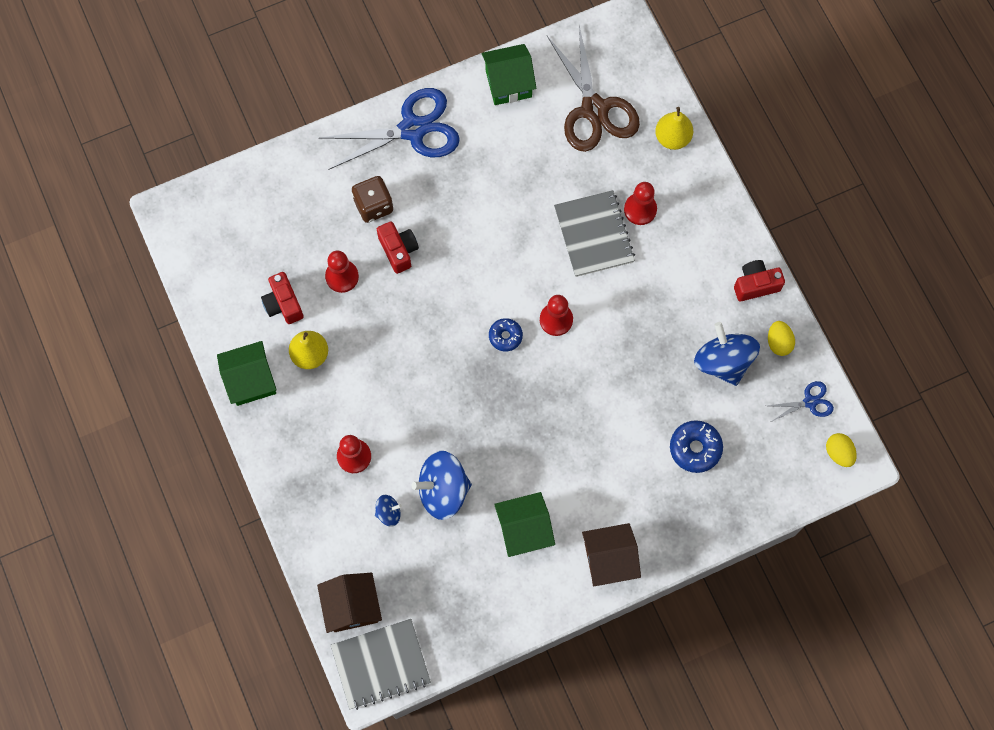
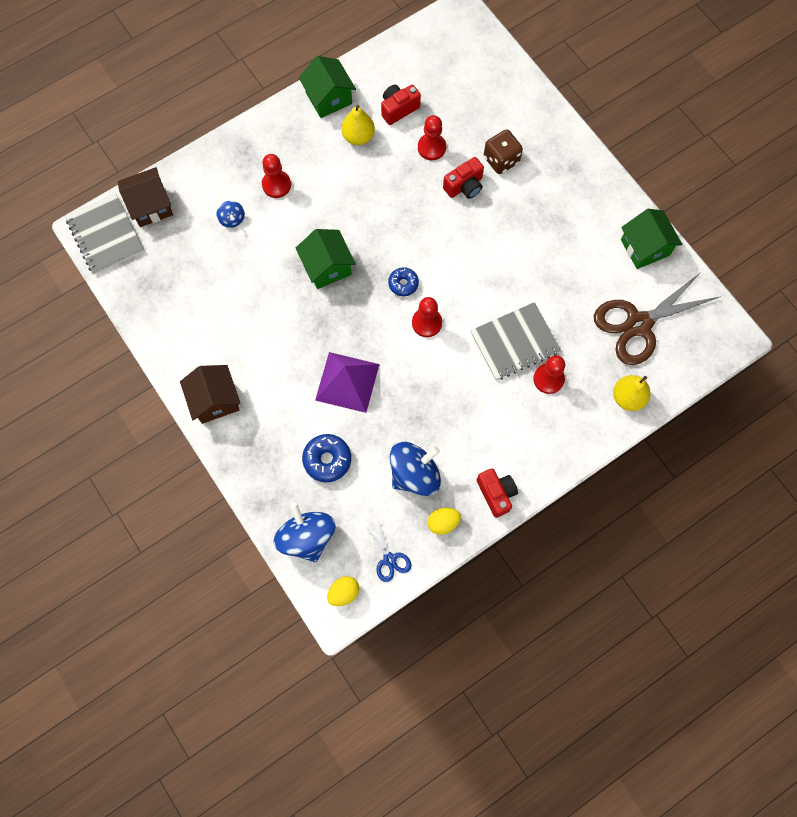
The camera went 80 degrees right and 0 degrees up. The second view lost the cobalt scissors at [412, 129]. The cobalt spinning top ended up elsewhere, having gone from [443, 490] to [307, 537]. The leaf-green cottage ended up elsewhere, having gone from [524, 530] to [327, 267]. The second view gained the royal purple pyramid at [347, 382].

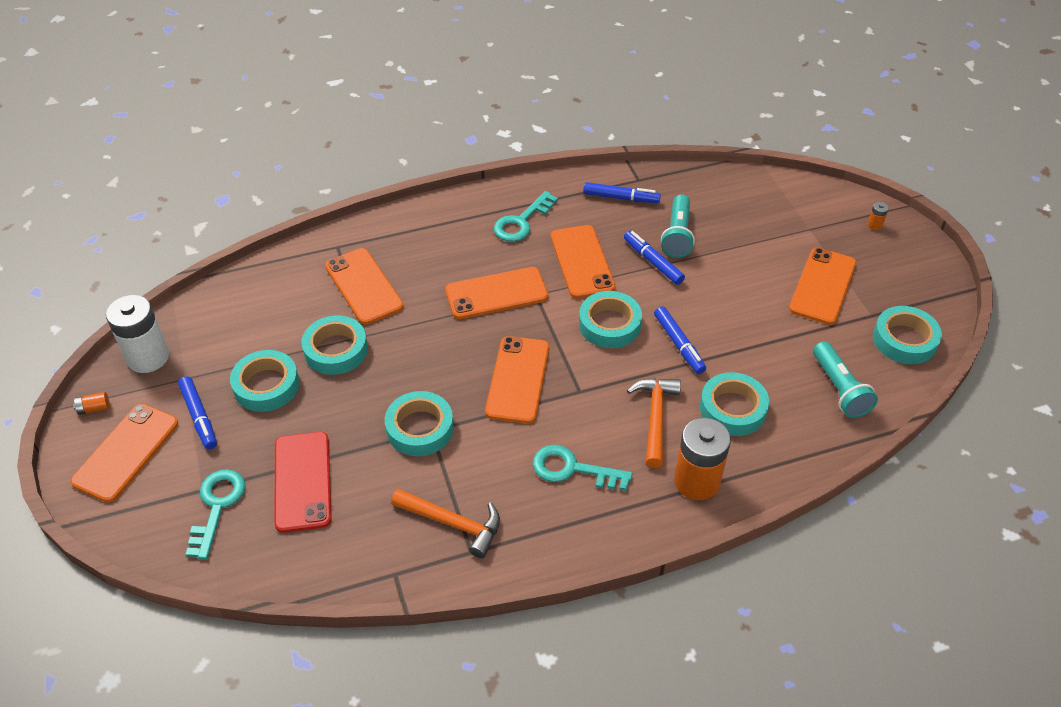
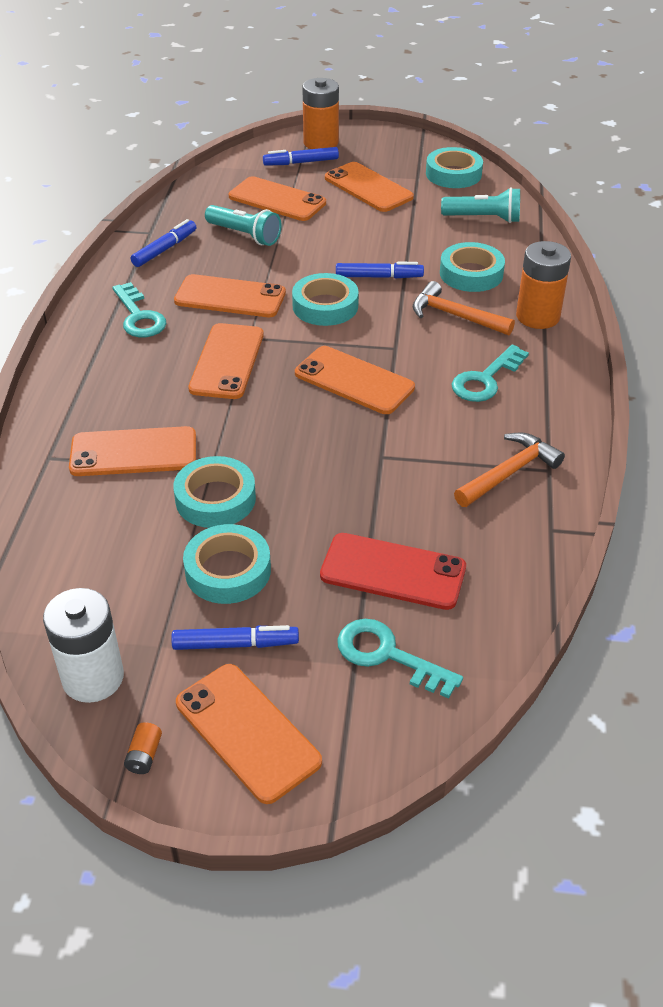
The camera went 65 degrees left and 5 degrees down. The size of the orange-coloured power cell at [874, 225] changed by a factor of 2.50. The cobalt marker ended up elsewhere, having gone from [653, 262] to [301, 162]. The second view lost the teal roll of tape at [420, 428]. The second view gained the orange-coloured mobile phone at [277, 200].

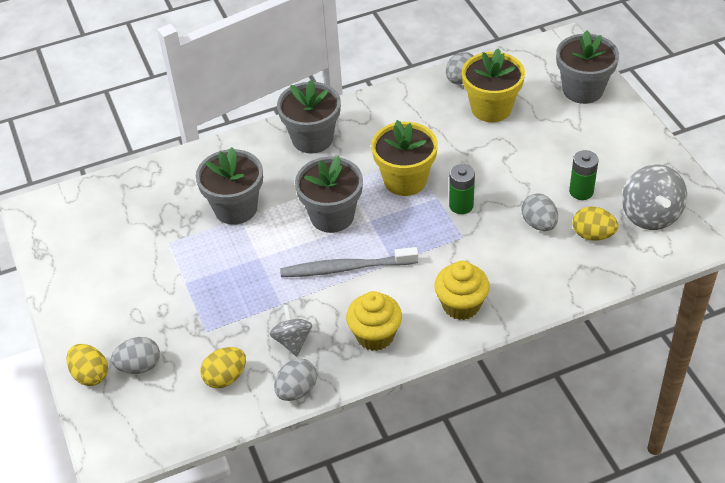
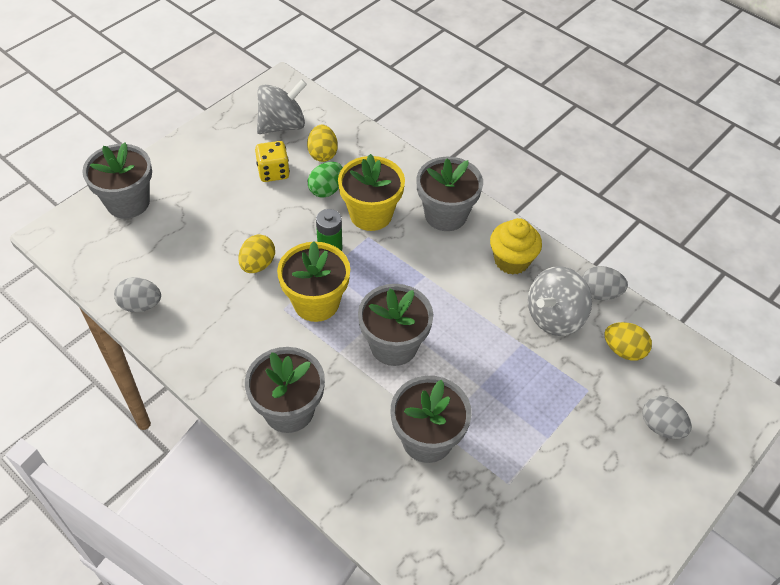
The camera went 120 degrees left and 5 degrees up. The golden plant pot ended up elsewhere, having gone from [491, 108] to [371, 214]. Where the leaf-green power cell stood at [581, 191], the golden die came to stand at [273, 172]. What was the grey egg at [539, 224] turned into the leaf-green egg at [326, 190]. The second view lost the grey dental brush at [345, 268]. Where the golden muffin stood at [461, 305], the grey plant pot came to stand at [445, 215]. The size of the grey spinning top at [292, 341] changed by a factor of 1.62. The golden egg ended up elsewhere, having gone from [90, 375] to [258, 264].

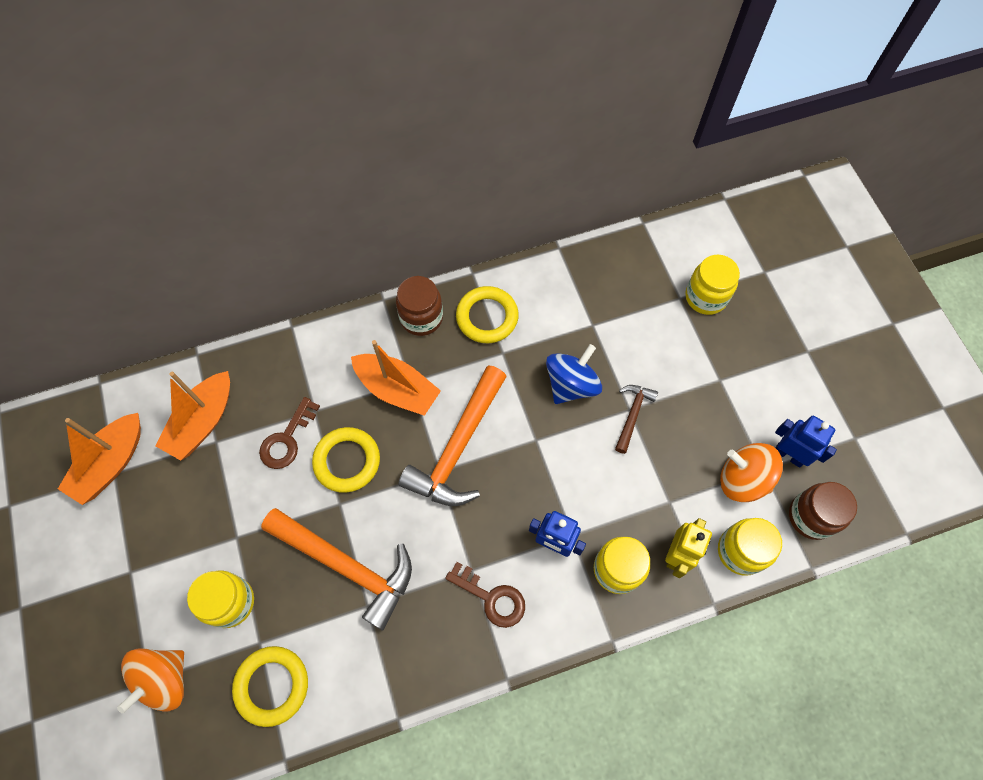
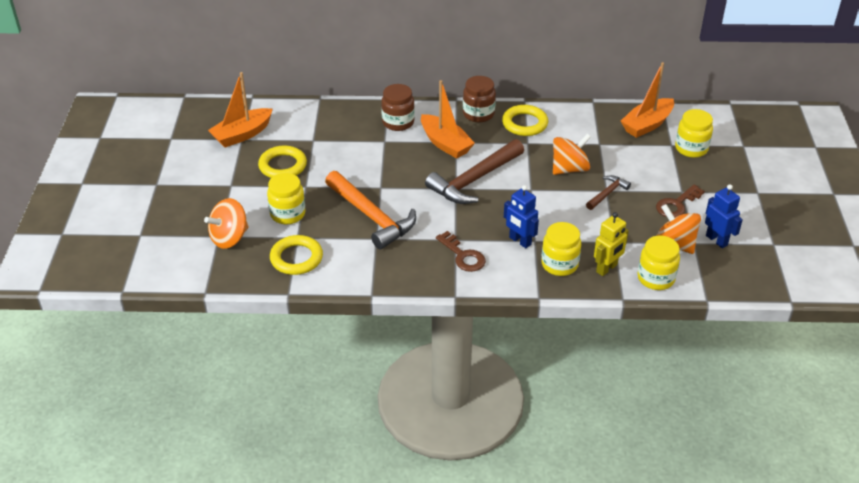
The camera went 20 degrees right and 25 degrees down. What was the cobalt spinning top at [571, 384] turned into the orange-coloured spinning top at [569, 169]. What was the orange-coloured hammer at [458, 447] turned into the brown hammer at [474, 180]. The orange-coloured sailboat ended up elsewhere, having gone from [203, 422] to [647, 125]. The brown key ended up elsewhere, having gone from [287, 439] to [676, 205]. The golden hoop ended up elsewhere, having gone from [347, 461] to [283, 166]. The brown preserve jar ended up elsewhere, having gone from [811, 516] to [398, 122].

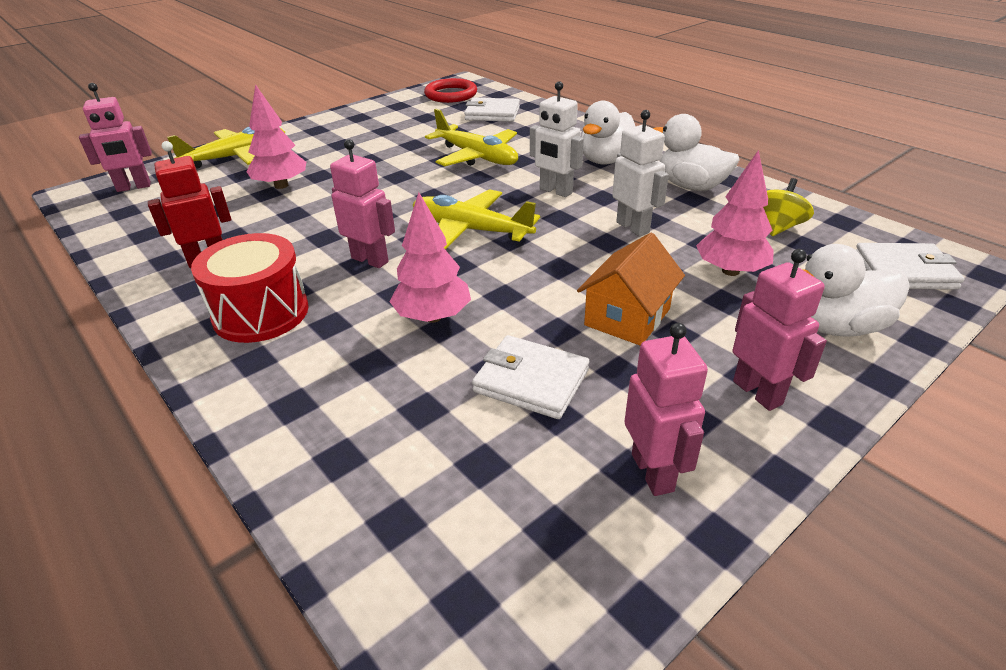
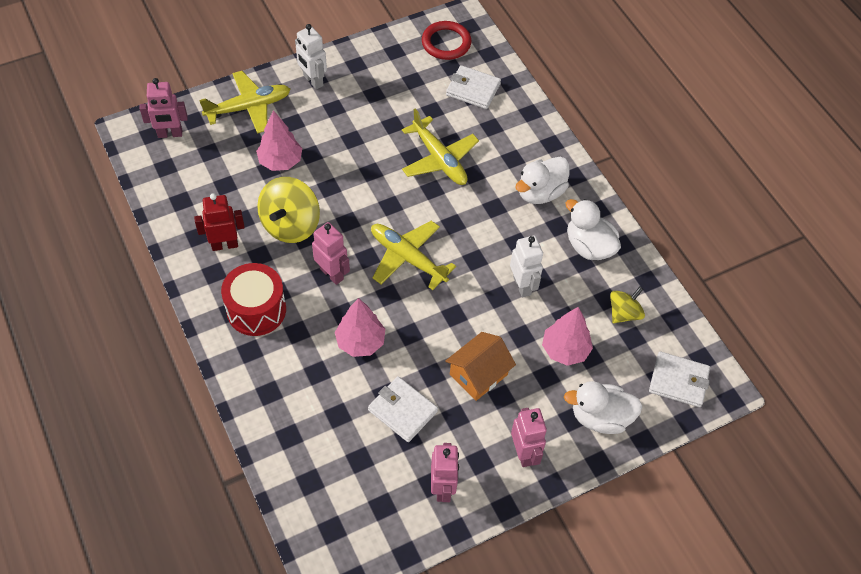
The camera went 10 degrees right and 20 degrees up. The snow-white robot figure ended up elsewhere, having gone from [555, 191] to [313, 81]. The second view gained the golden spinning top at [290, 225].

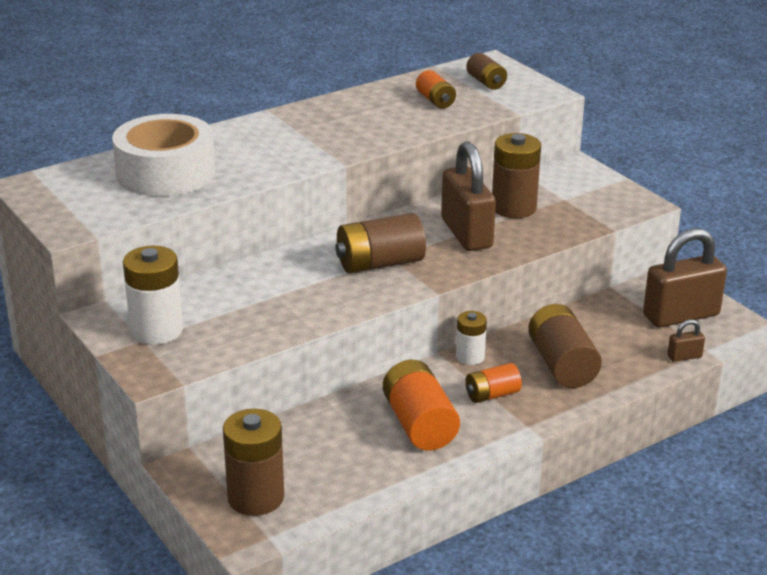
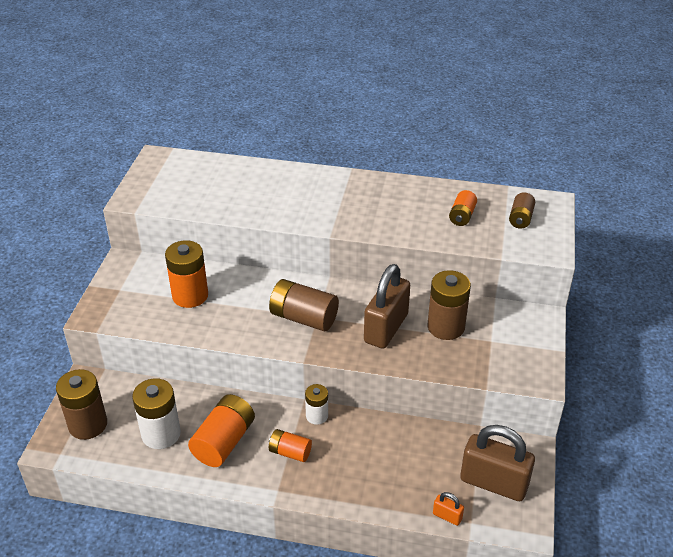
The camera went 45 degrees right and 10 degrees up. The second view lost the snow-white roll of tape at [165, 173]. The snow-white power cell ended up elsewhere, having gone from [156, 330] to [161, 434]. The second view lost the brown power cell at [562, 365]. What was the brown lock at [684, 356] turned into the orange-coloured lock at [447, 516]. The second view gained the orange-coloured power cell at [190, 295].

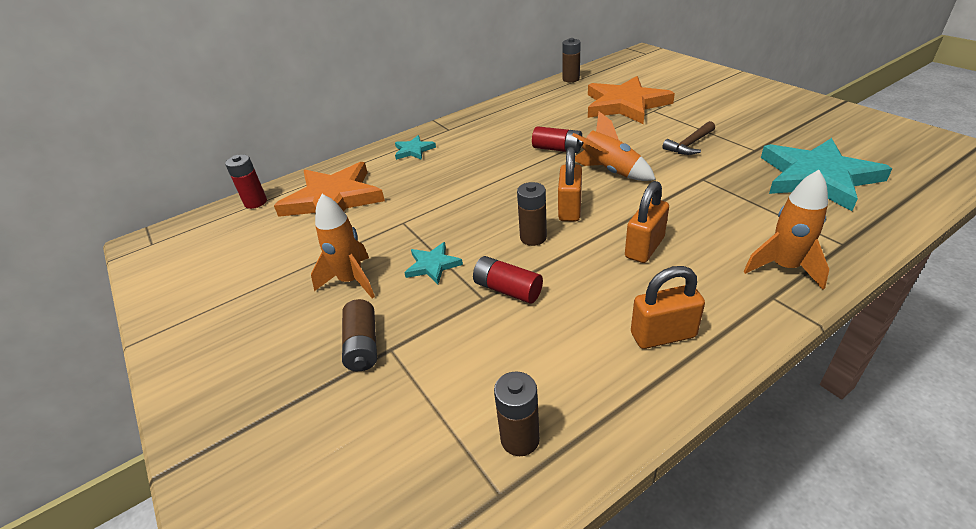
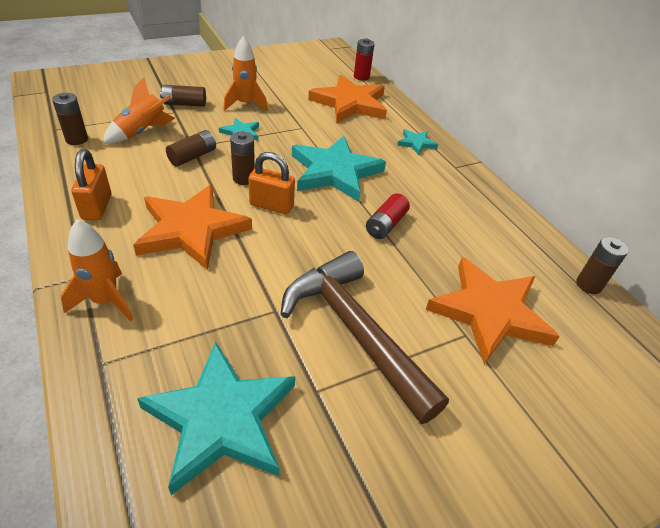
The camera went 90 degrees right and 5 degrees up. The orange-coloured toy rocket ended up elsewhere, having gone from [609, 171] to [142, 132]. The size of the brown hammer at [690, 144] changed by a factor of 2.30. Where the orange-coloured lock stood at [644, 248], the orange-coloured star shape came to stand at [191, 230]. What was the crimson power cell at [507, 289] turned into the brown power cell at [193, 156]. The second view gained the teal star shape at [335, 172].

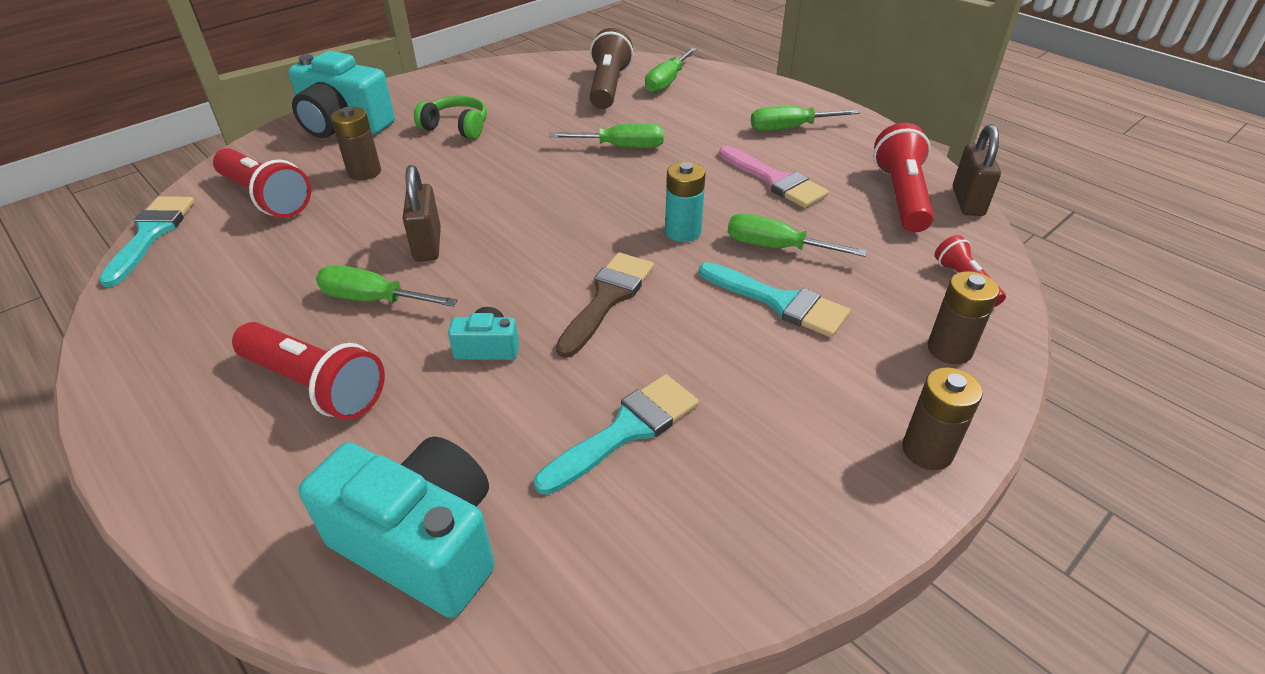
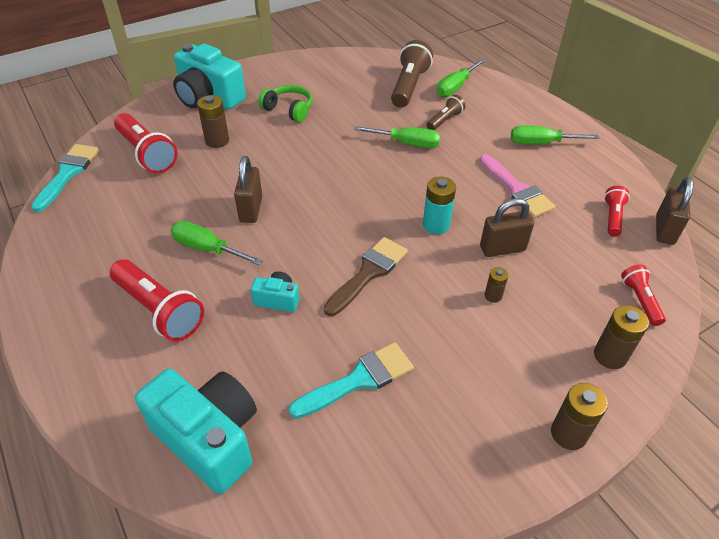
The camera went 10 degrees right and 5 degrees up. The size of the crimson pocket torch at [901, 196] changed by a factor of 0.56. Where the leaf-green hand screwdriver stood at [776, 247], the brown lock came to stand at [502, 248]. Where the teal brush stood at [779, 302], the brown power cell came to stand at [493, 296]. The second view gained the brown pocket torch at [444, 120].

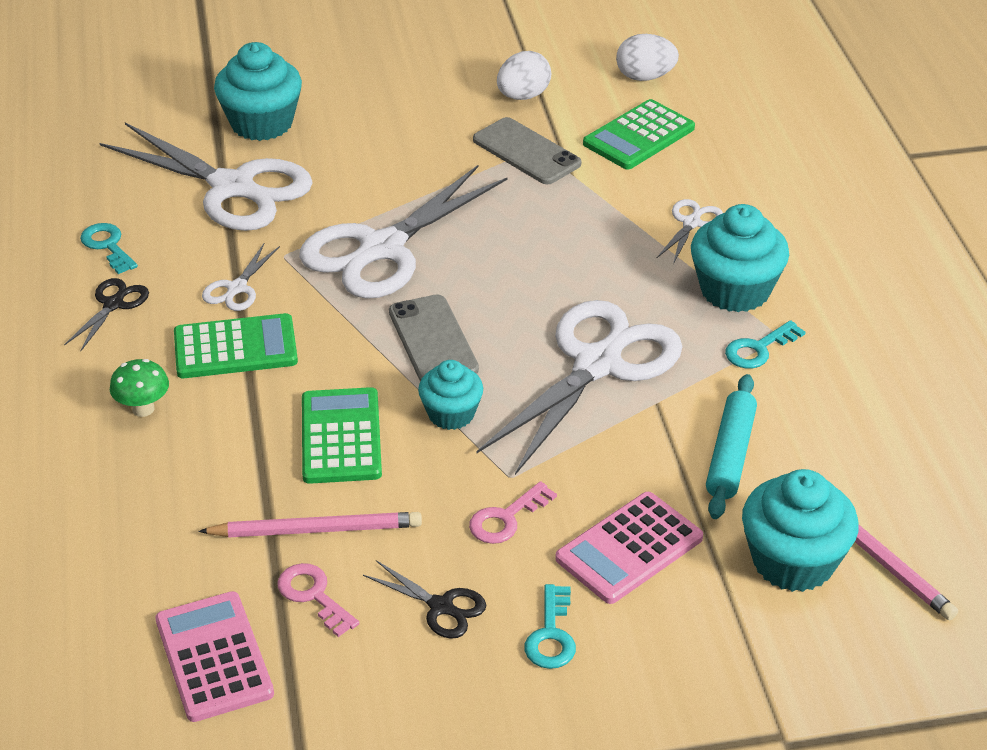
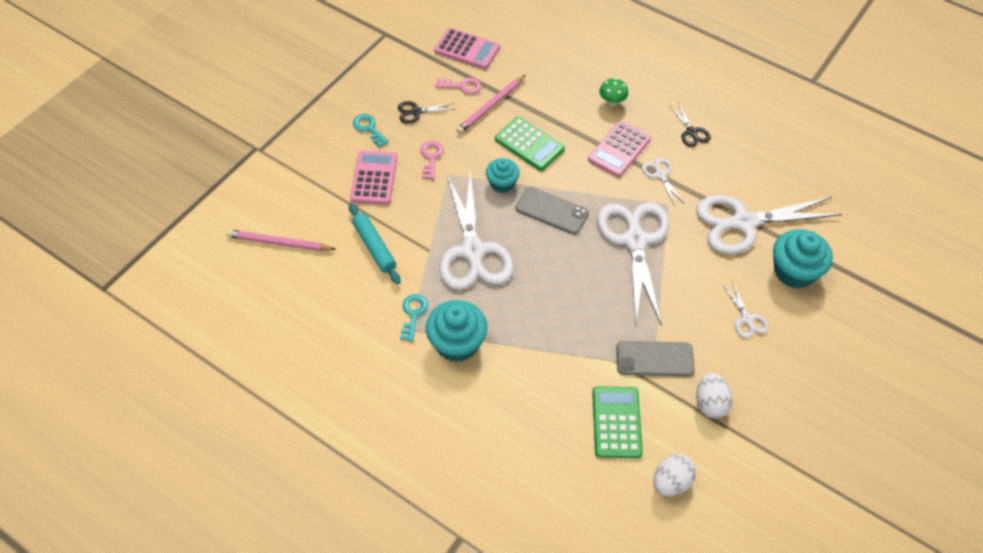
The camera went 135 degrees right and 15 degrees up. The snow-white scissors ended up elsewhere, having gone from [691, 223] to [746, 319]. The second view lost the teal key at [107, 246]. What was the leaf-green pocket calculator at [235, 348] turned into the rosy pocket calculator at [619, 149]. The second view lost the teal muffin at [793, 561].

